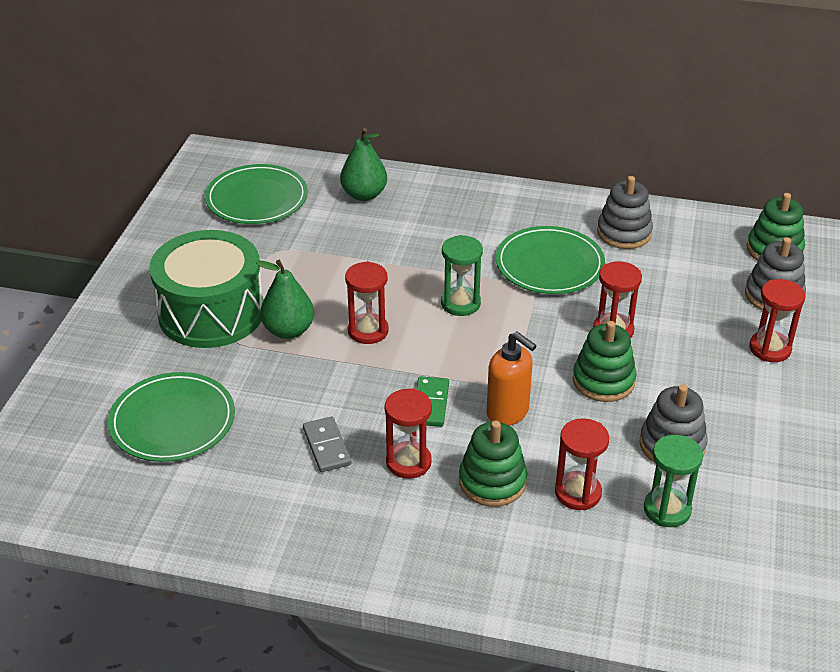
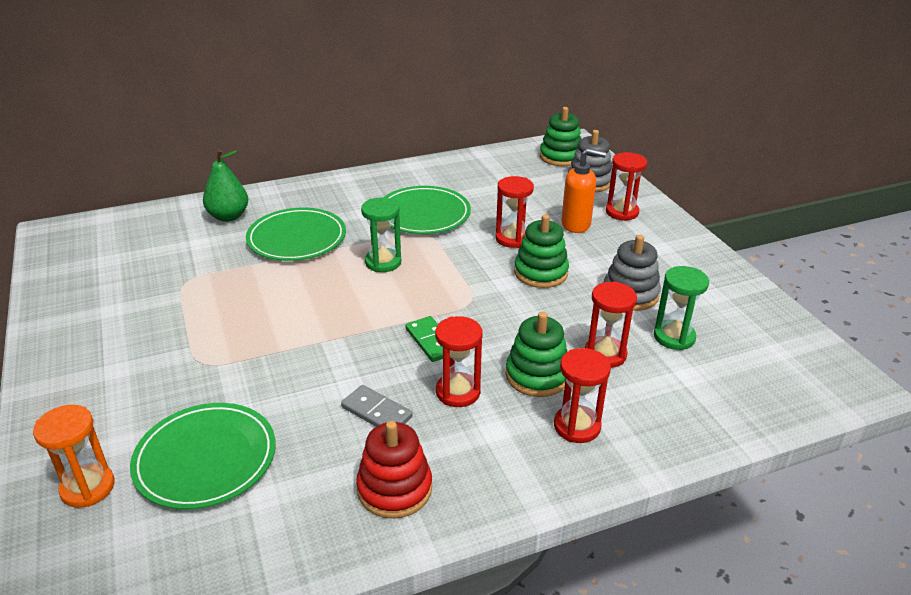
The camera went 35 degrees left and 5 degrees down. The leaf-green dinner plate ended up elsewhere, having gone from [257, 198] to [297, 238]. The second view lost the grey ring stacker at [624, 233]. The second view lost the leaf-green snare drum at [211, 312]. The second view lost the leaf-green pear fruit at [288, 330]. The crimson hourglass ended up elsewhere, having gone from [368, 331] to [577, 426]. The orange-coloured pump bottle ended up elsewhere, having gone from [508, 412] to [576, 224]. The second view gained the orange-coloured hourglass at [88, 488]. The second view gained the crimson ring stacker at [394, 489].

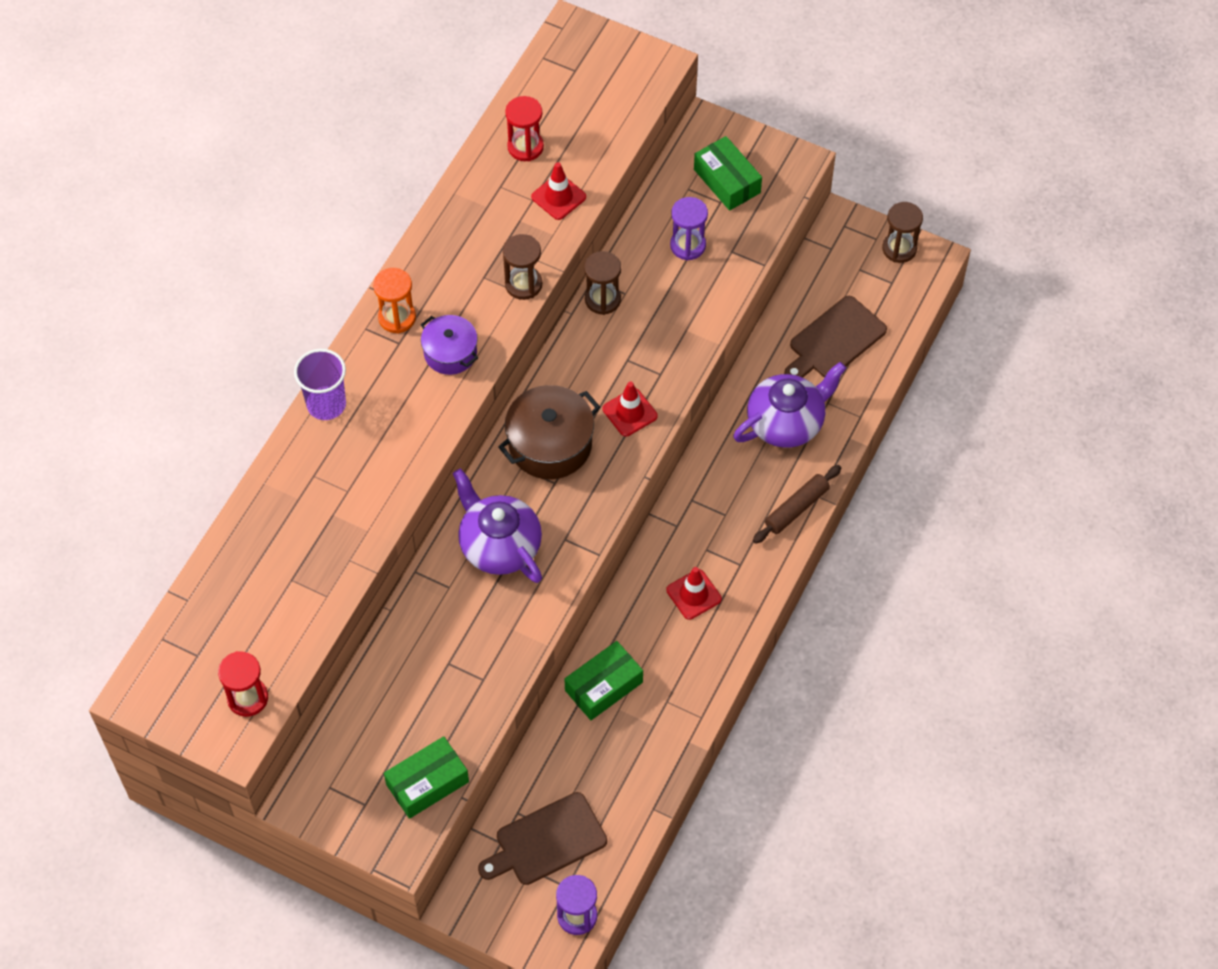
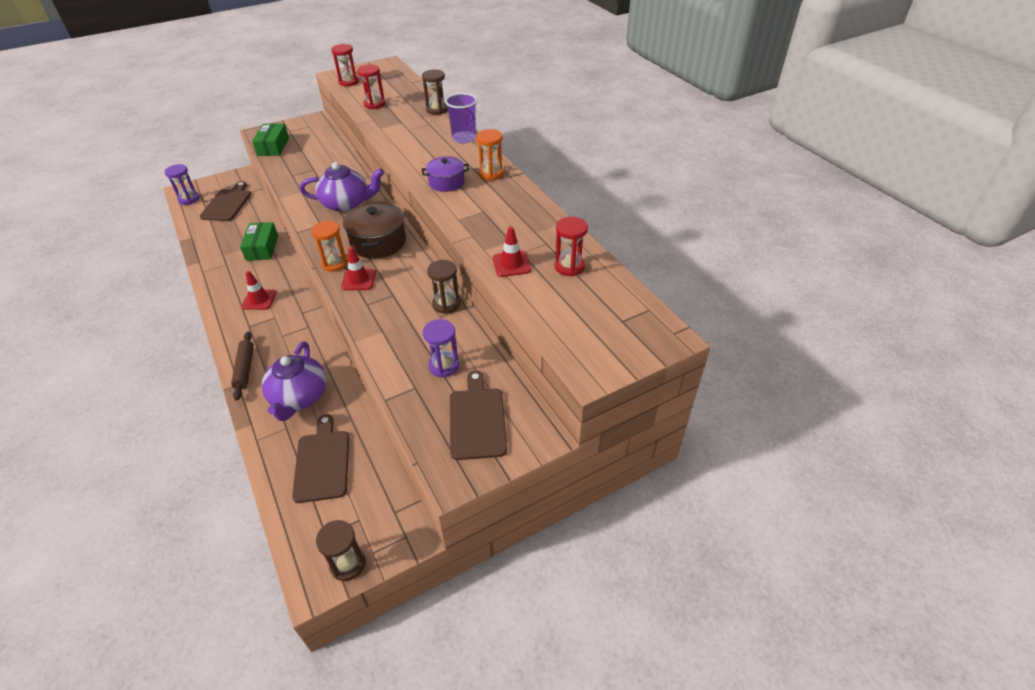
The camera went 125 degrees right and 15 degrees down. Where the leaf-green box stood at [727, 181], the brown bread board came to stand at [477, 419]. The brown hourglass ended up elsewhere, having gone from [523, 284] to [437, 110]. The second view gained the crimson hourglass at [374, 104]. The second view gained the orange-coloured hourglass at [335, 263].

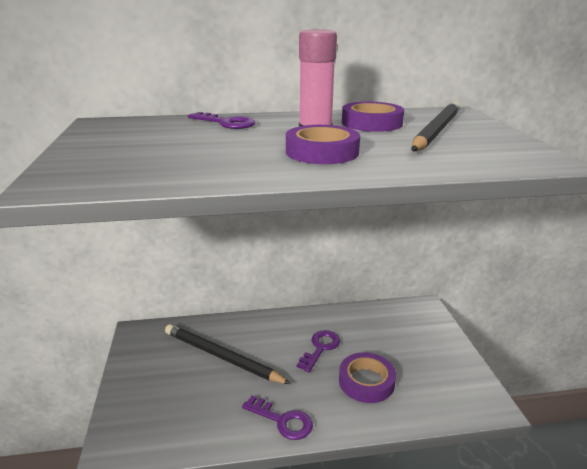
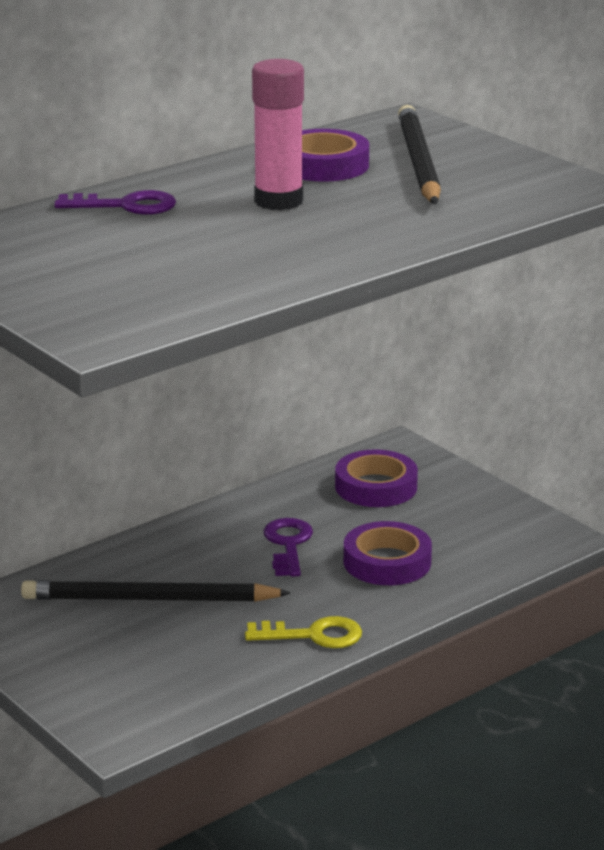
The camera went 30 degrees left and 0 degrees up. The royal purple roll of tape ended up elsewhere, having gone from [322, 152] to [376, 487]. What was the royal purple key at [282, 420] turned into the golden key at [313, 635].

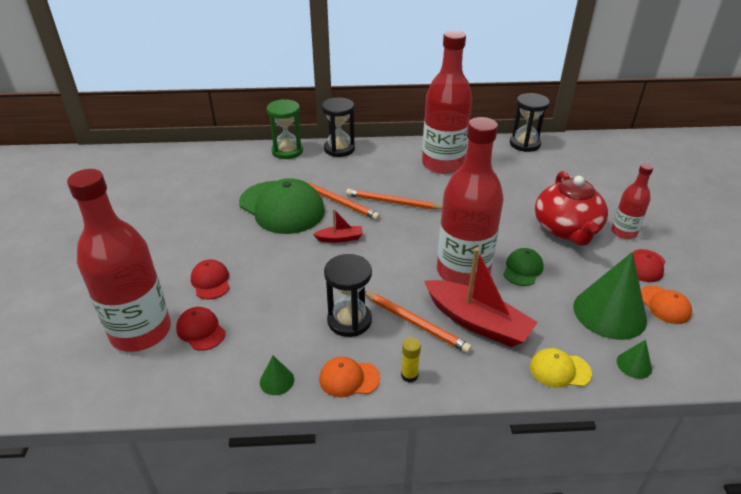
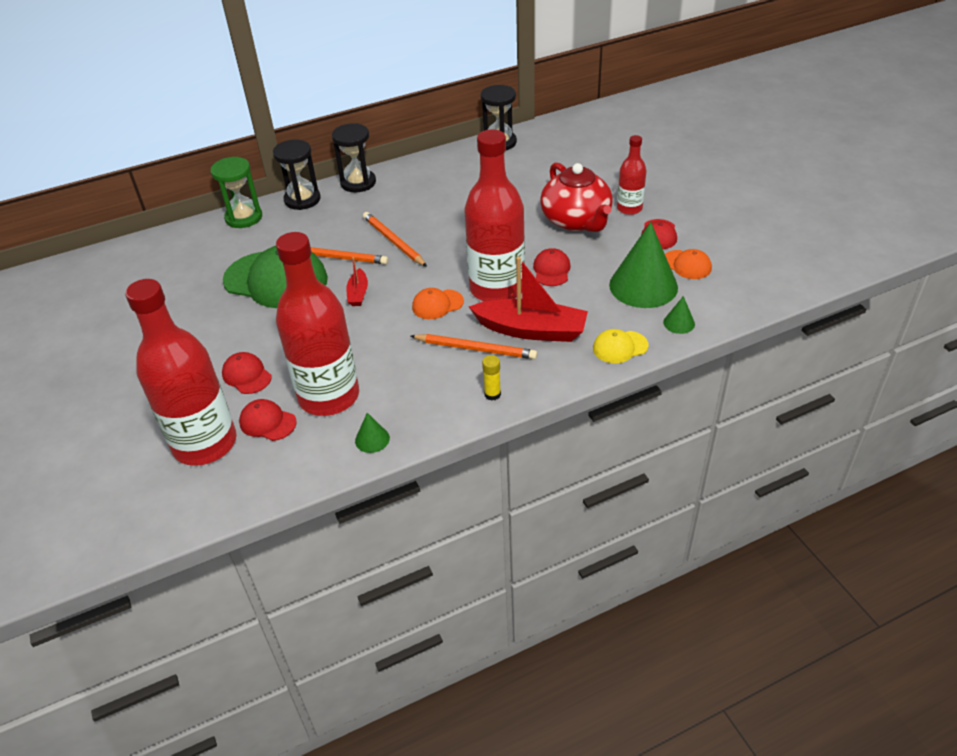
The camera went 20 degrees left and 5 degrees up. The crimson drink bottle ended up elsewhere, having gone from [443, 164] to [329, 396]. The orange-coloured lead pencil at [393, 202] ended up facing another way, 60 degrees clockwise from before. The crimson sailboat at [340, 238] ended up facing another way, 120 degrees clockwise from before. What was the leaf-green baseball cap at [522, 269] turned into the crimson baseball cap at [551, 270]. The black hourglass ended up elsewhere, having gone from [349, 320] to [358, 183]. The orange-coloured baseball cap ended up elsewhere, having gone from [349, 378] to [437, 304].

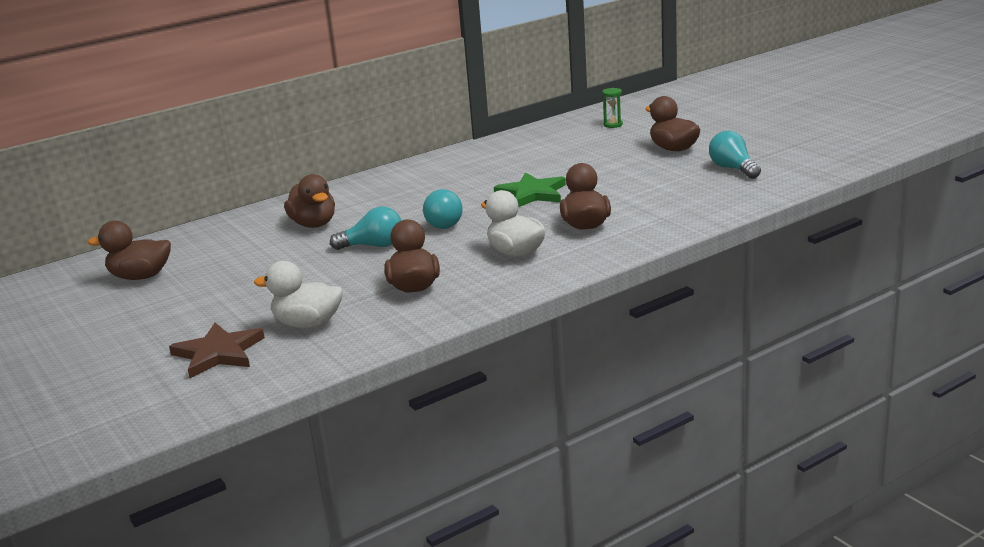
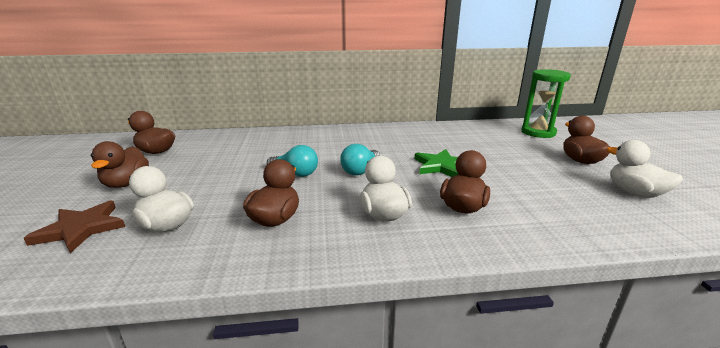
The camera went 25 degrees right and 0 degrees up. The size of the leaf-green hourglass at [613, 125] changed by a factor of 2.26. Where the teal lightbulb stood at [733, 169], the snow-white rubber duck came to stand at [635, 193]. The brown rubber duck ended up elsewhere, having gone from [314, 224] to [126, 183].

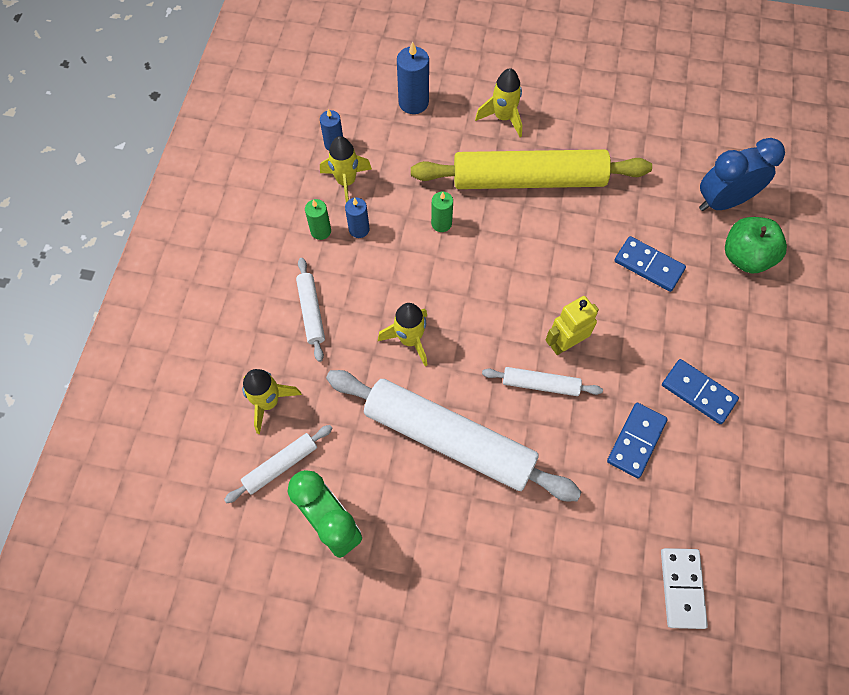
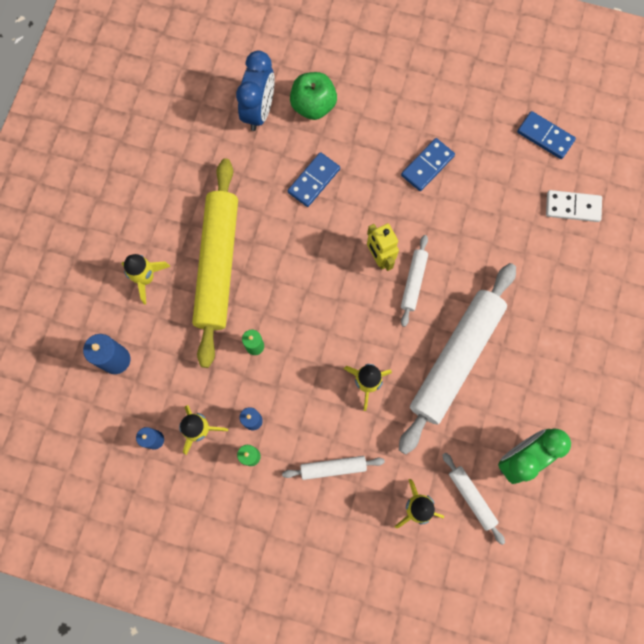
The camera went 85 degrees left and 10 degrees up. The cobalt alarm clock at [722, 201] ended up facing another way, 150 degrees counterclockwise from before. The cobalt domino tile ended up elsewhere, having gone from [636, 441] to [545, 136].

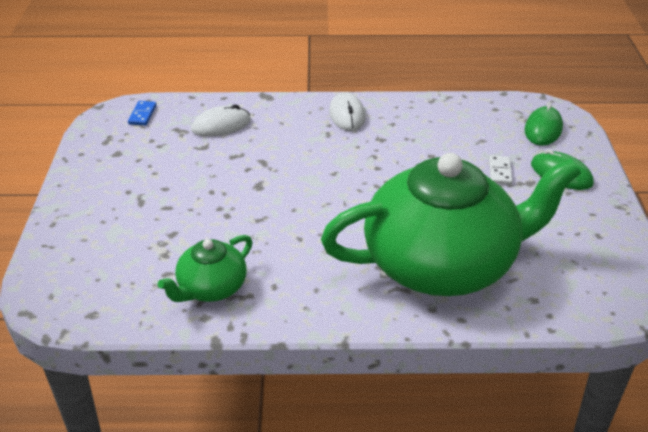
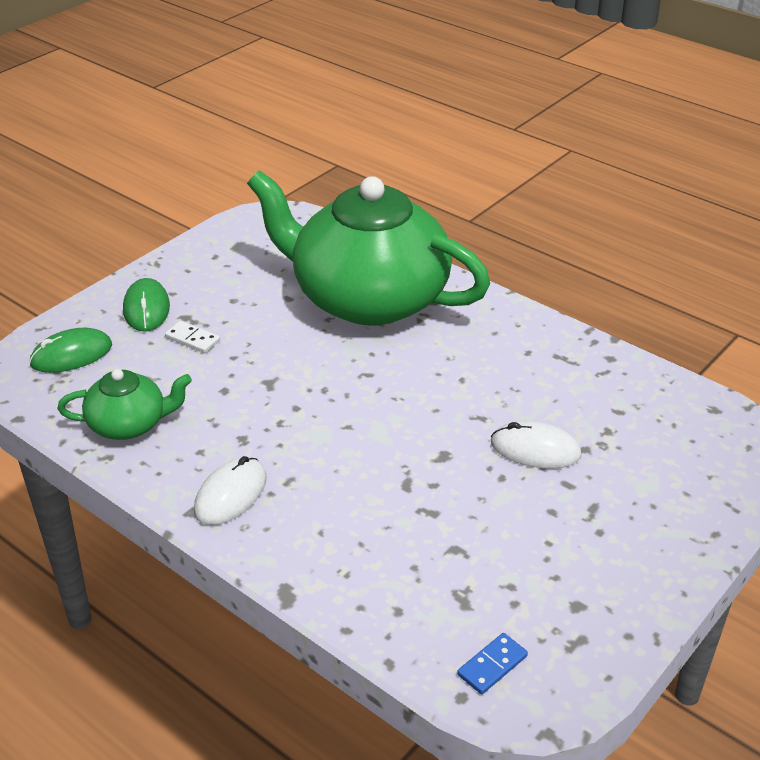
The camera went 140 degrees left and 0 degrees up. The snow-white computer mouse ended up elsewhere, having gone from [221, 125] to [535, 449]. The snow-white domino tile at [499, 172] ended up facing another way, 75 degrees clockwise from before. The leaf-green tea pot ended up elsewhere, having gone from [211, 288] to [129, 424].

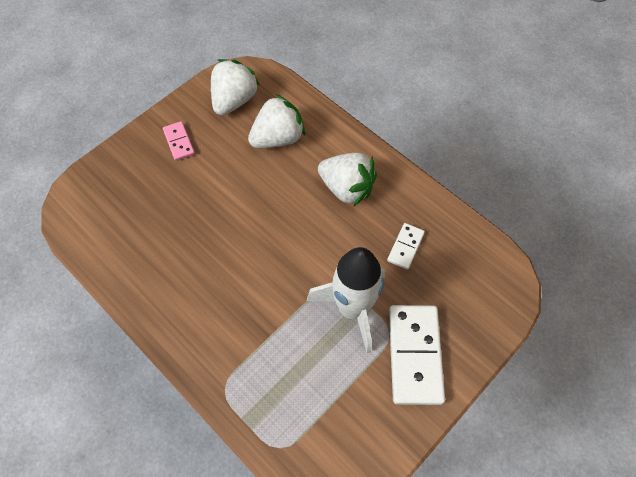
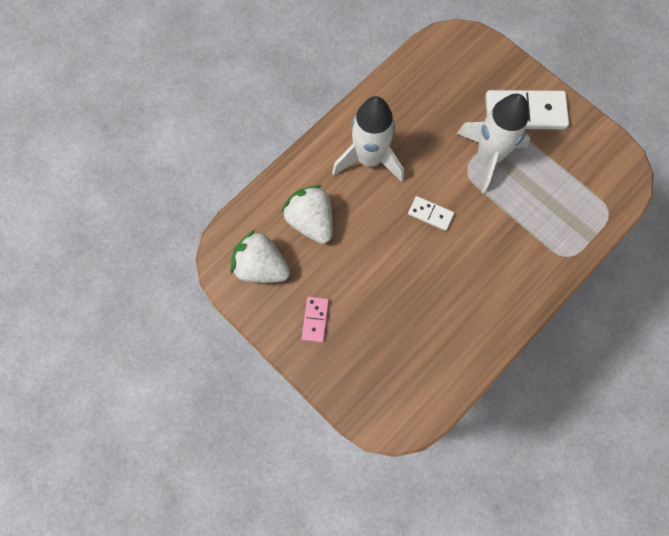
The camera went 90 degrees left and 10 degrees up. The rosy domino tile at [179, 142] ended up facing another way, 60 degrees counterclockwise from before. Where the snow-white strawberry stood at [346, 188], the snow-white toy rocket came to stand at [369, 159]. The snow-white domino tile ended up elsewhere, having gone from [405, 247] to [430, 214].

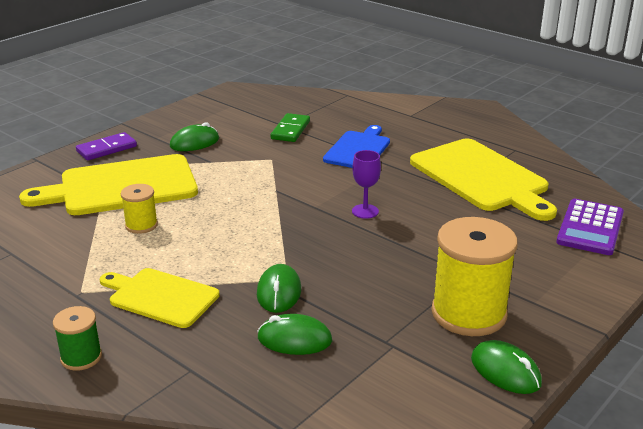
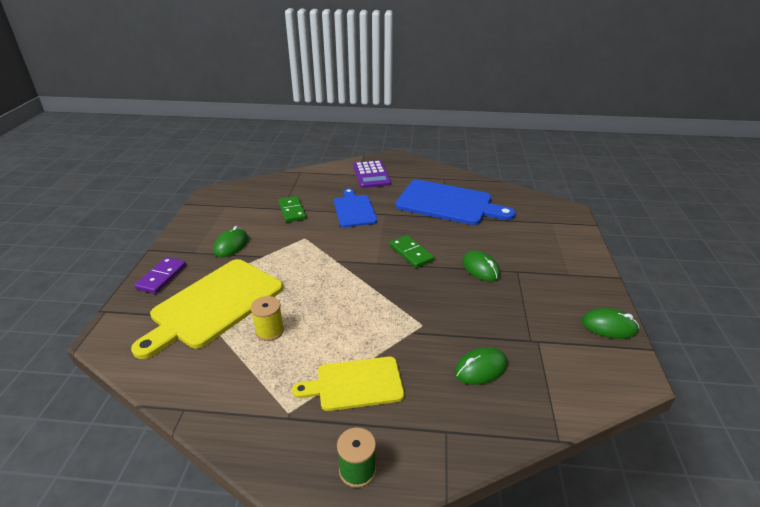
The camera went 35 degrees left and 5 degrees up. What was the golden bread board at [481, 177] turned into the cobalt bread board at [448, 203]. Where the royal purple wine glass stood at [365, 211], the leaf-green domino tile came to stand at [411, 253]. The royal purple pocket calculator ended up elsewhere, having gone from [590, 228] to [371, 175]. The second view lost the golden bobbin at [468, 313]. The leaf-green computer mouse ended up elsewhere, having gone from [279, 292] to [480, 268].

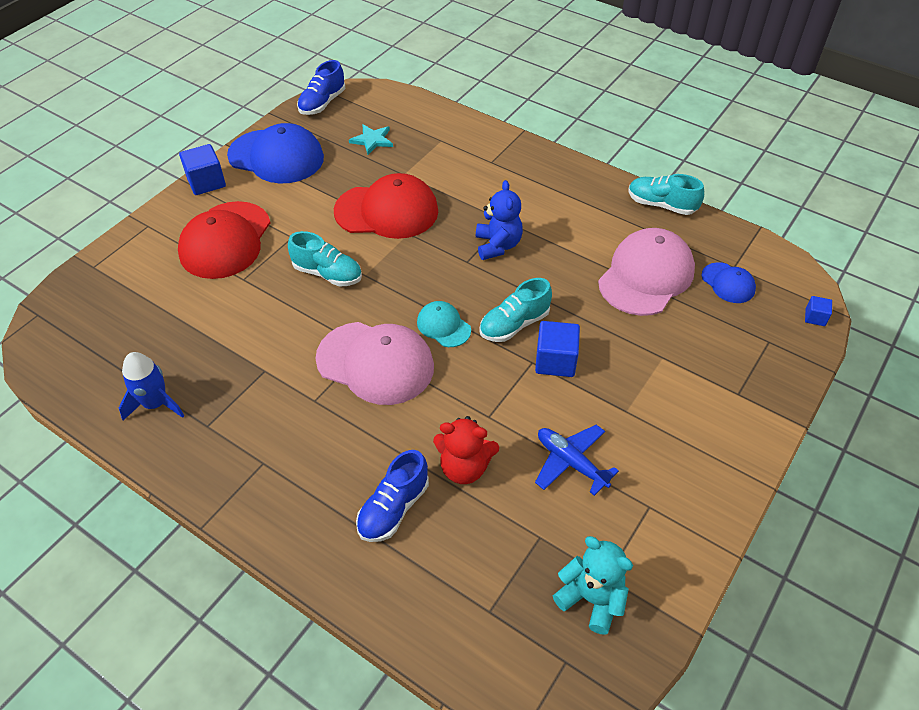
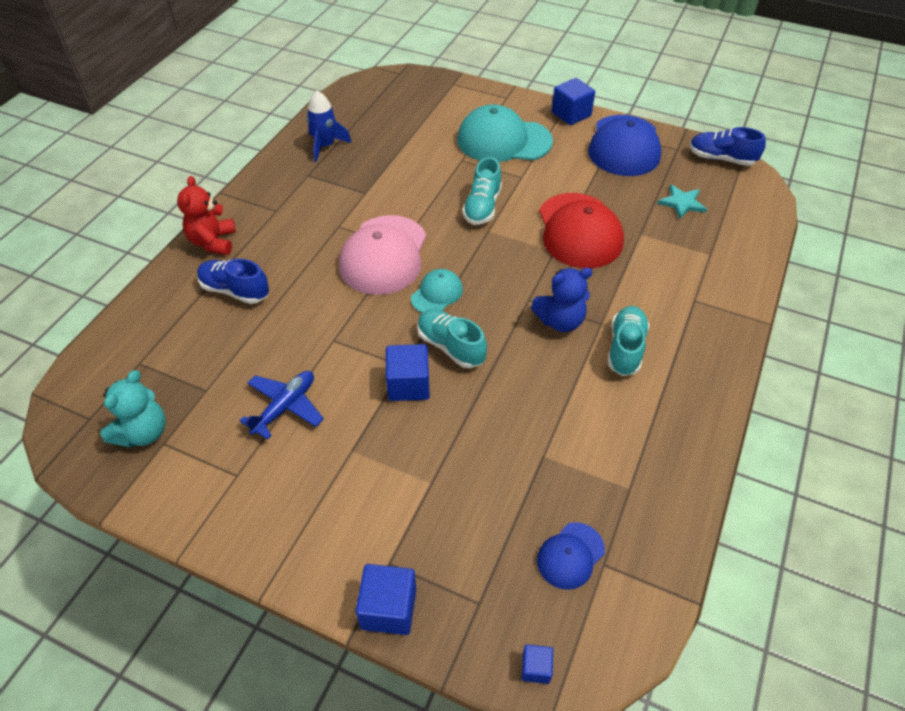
The camera went 80 degrees right and 0 degrees up. The teal lace-up shoe ended up elsewhere, having gone from [661, 205] to [625, 348]. What was the crimson baseball cap at [225, 240] turned into the teal baseball cap at [504, 140]. The second view lost the rosy baseball cap at [646, 276]. The crimson teddy ended up elsewhere, having gone from [464, 467] to [213, 242]. The second view gained the cobalt solid cube at [388, 608].

